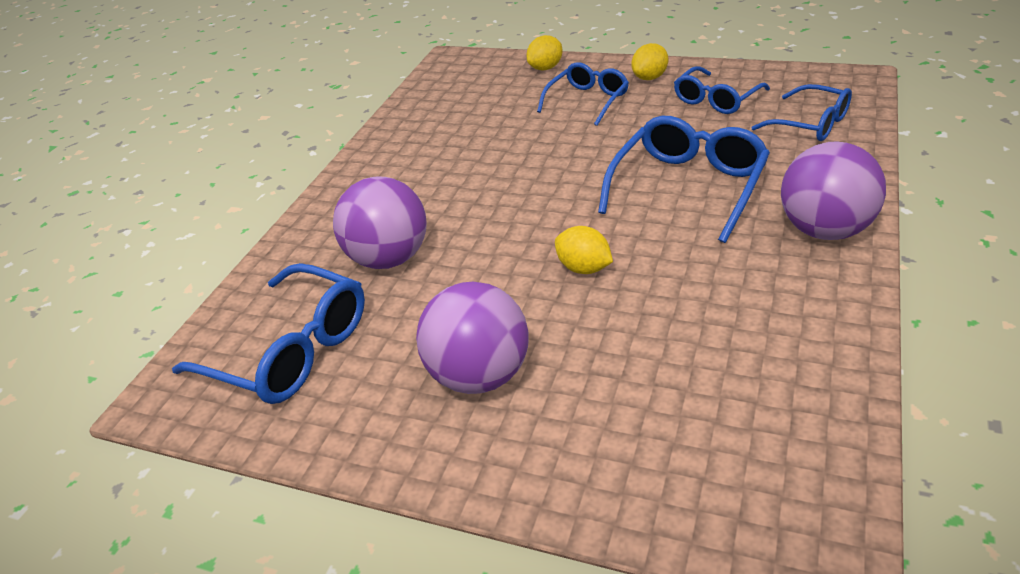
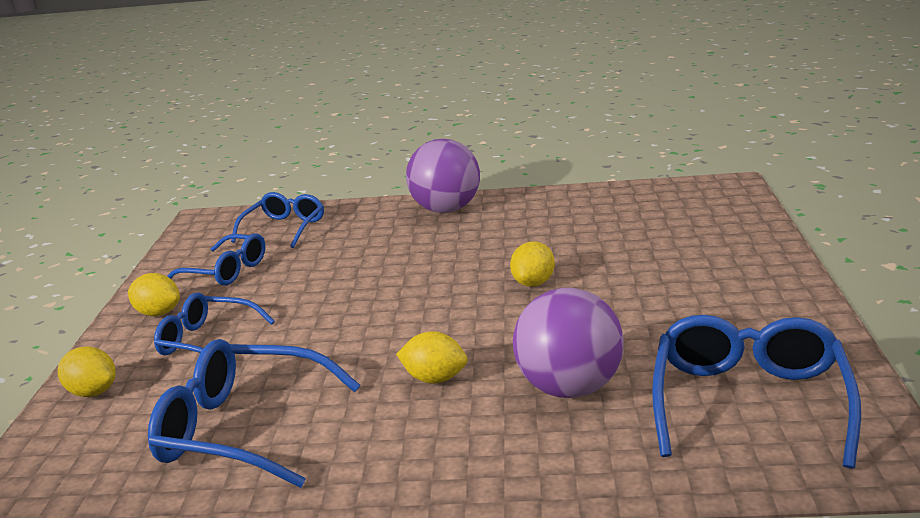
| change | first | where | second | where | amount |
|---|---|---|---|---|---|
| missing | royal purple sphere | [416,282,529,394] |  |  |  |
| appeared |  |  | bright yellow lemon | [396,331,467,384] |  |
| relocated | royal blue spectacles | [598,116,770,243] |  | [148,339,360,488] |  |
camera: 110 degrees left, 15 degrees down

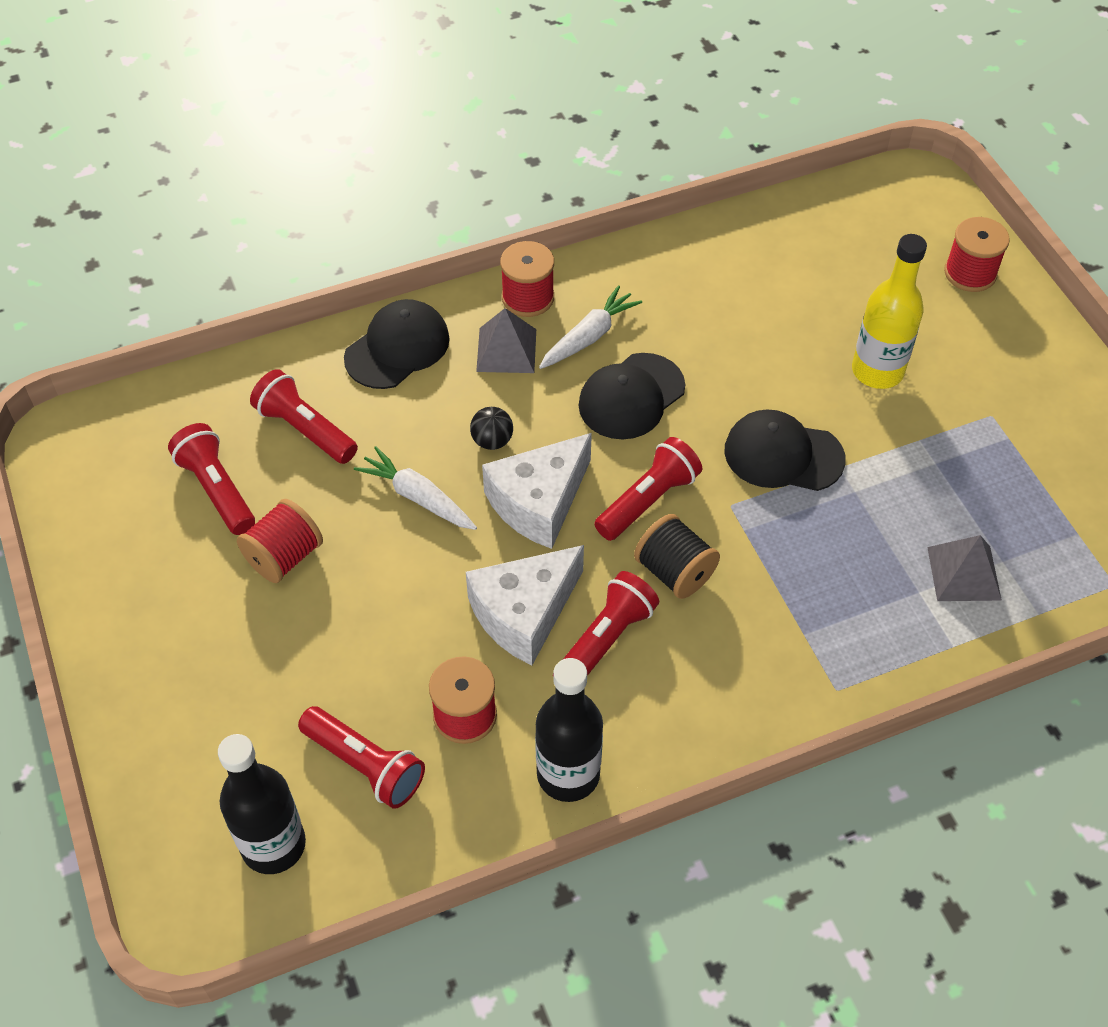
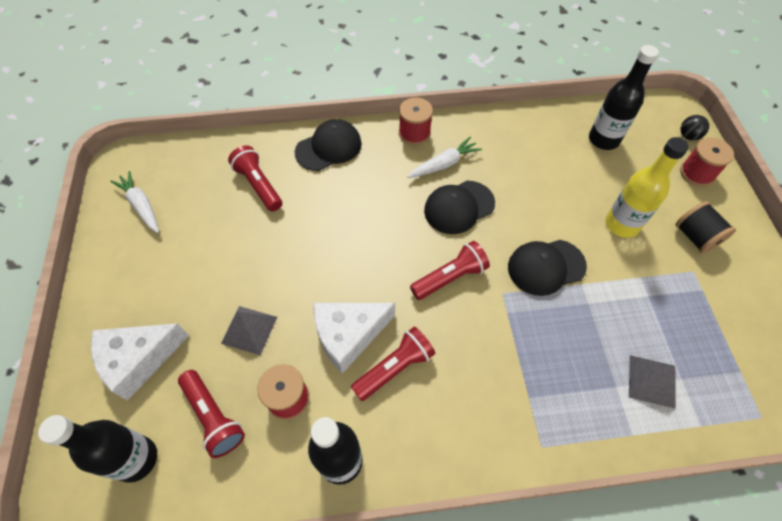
| change | first | where | second | where | amount |
|---|---|---|---|---|---|
| missing | crimson torch | [168,423,255,535] |  |  |  |
| missing | crimson spool | [237,499,323,583] |  |  |  |
| appeared |  |  | jet-black bottle | [589,45,659,150] |  |
| relocated | snow-white root vegetable | [354,446,477,530] |  | [110,171,159,233] |  |
| relocated | jet-black sphere | [470,407,513,450] |  | [681,115,709,140] |  |
| relocated | grey pyramid shape | [476,308,536,373] |  | [221,306,277,355] |  |
| relocated | snow-white cheese | [482,433,592,549] |  | [91,323,189,401] |  |
| relocated | jet-black spool | [634,514,720,599] |  | [676,201,736,254] |  |
| spun | jet-black cap | [724,409,846,491] |  | [508,240,587,296] | 45 degrees counterclockwise |
camera: 15 degrees right, 5 degrees up

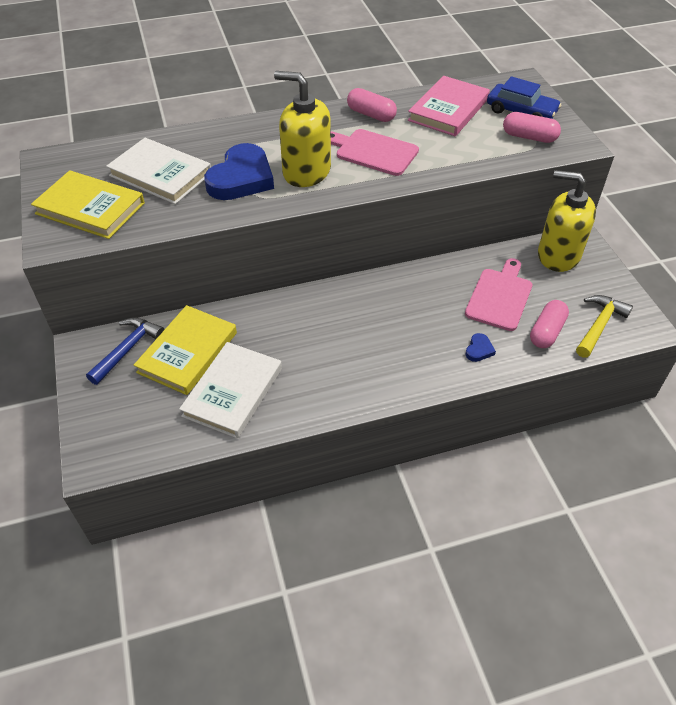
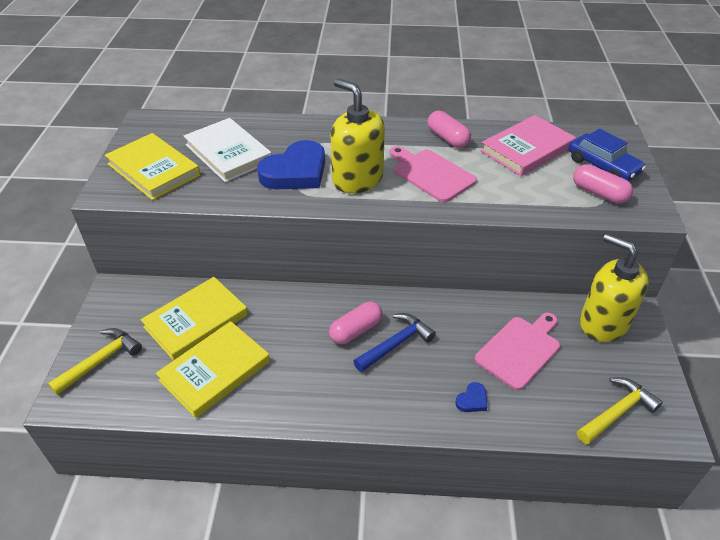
| change | first | where | second | where | amount |
|---|---|---|---|---|---|
| appeared |  |  | bright yellow hammer | [48,328,142,395] |  |
| relocated | royal blue hammer | [86,317,165,385] |  | [353,313,436,372] |  |
| relocated | rosy pill | [530,300,569,348] |  | [329,302,383,344] |  |
| colour | snow-white book | [179,342,282,439] | bright yellow book | [156,321,270,418] |  |
camera: 20 degrees right, 5 degrees down

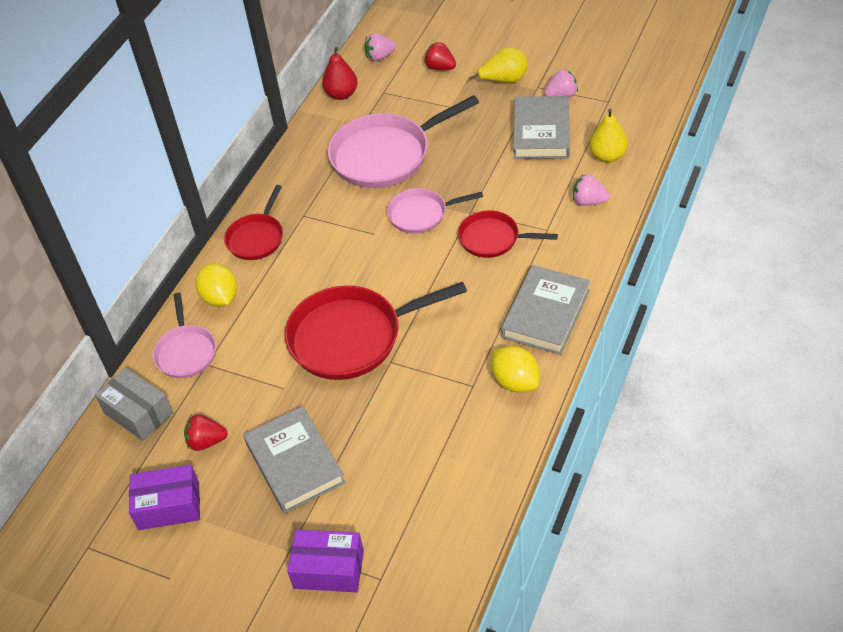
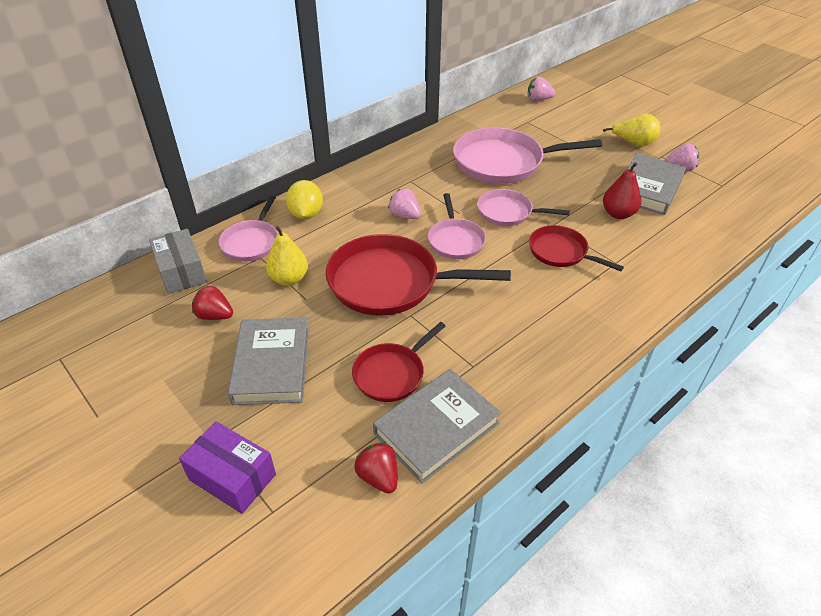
| change | first | where | second | where | amount |
|---|---|---|---|---|---|
| missing | royal purple box | [129,465,200,530] |  |  |  |
| missing | bright yellow lemon | [491,346,540,392] |  |  |  |
| appeared |  |  | rosy frying pan | [428,193,486,259] |  |
| relocated | crimson frying pan | [224,185,283,260] |  | [352,322,446,402] |  |
| relocated | crimson pear fruit | [322,47,358,100] |  | [603,162,641,219] |  |
| relocated | crimson toy strawberry | [424,42,456,70] |  | [354,442,397,494] |  |
| relocated | grey book | [501,265,590,355] |  | [373,369,501,484] |  |
| relocated | rosy toy strawberry | [573,175,610,206] |  | [388,189,421,219] |  |
| relocated | bright yellow pear fruit | [589,109,628,162] |  | [266,226,308,286] |  |
camera: 20 degrees right, 5 degrees down

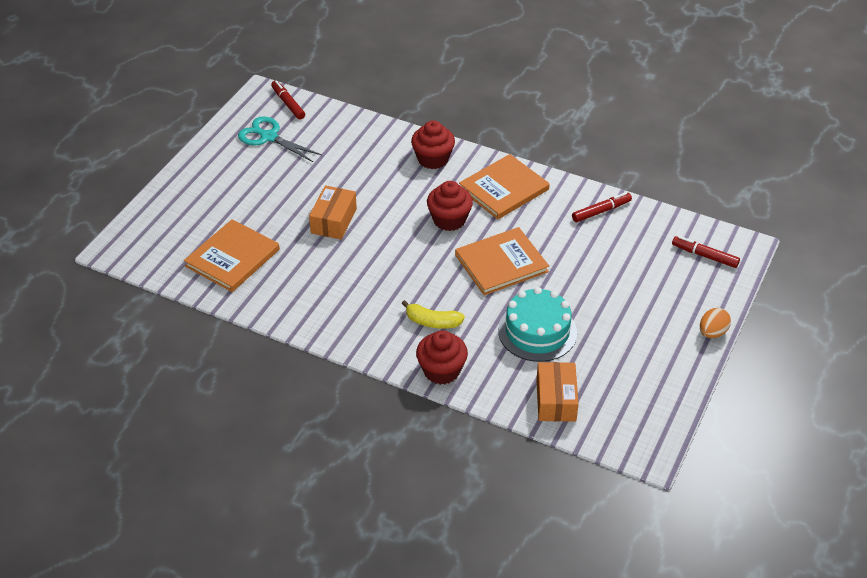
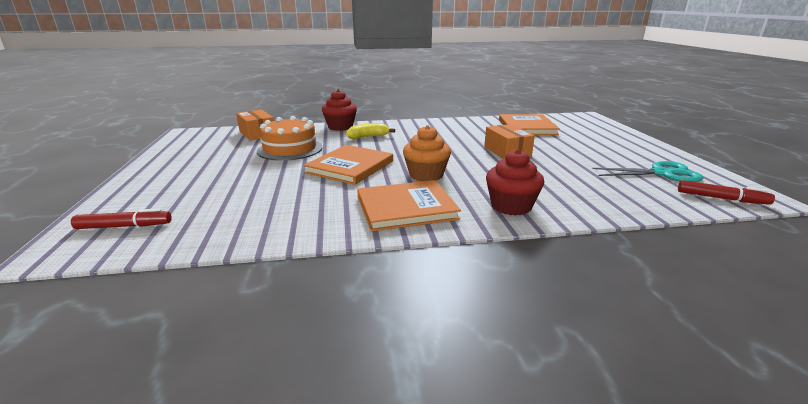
| change | first | where | second | where | amount |
|---|---|---|---|---|---|
| missing | crimson marker | [572,192,632,222] |  |  |  |
| missing | orange-coloured toy egg | [700,308,731,338] |  |  |  |
| colour | crimson muffin | [427,181,473,231] | orange-coloured muffin | [403,125,451,181] |  |
| colour | teal cake | [498,287,577,362] | orange-coloured cake | [257,116,323,161] |  |
| spun | orange-coloured book | [459,154,550,219] |  | [357,180,461,231] | 60 degrees clockwise |
camera: 145 degrees right, 20 degrees down

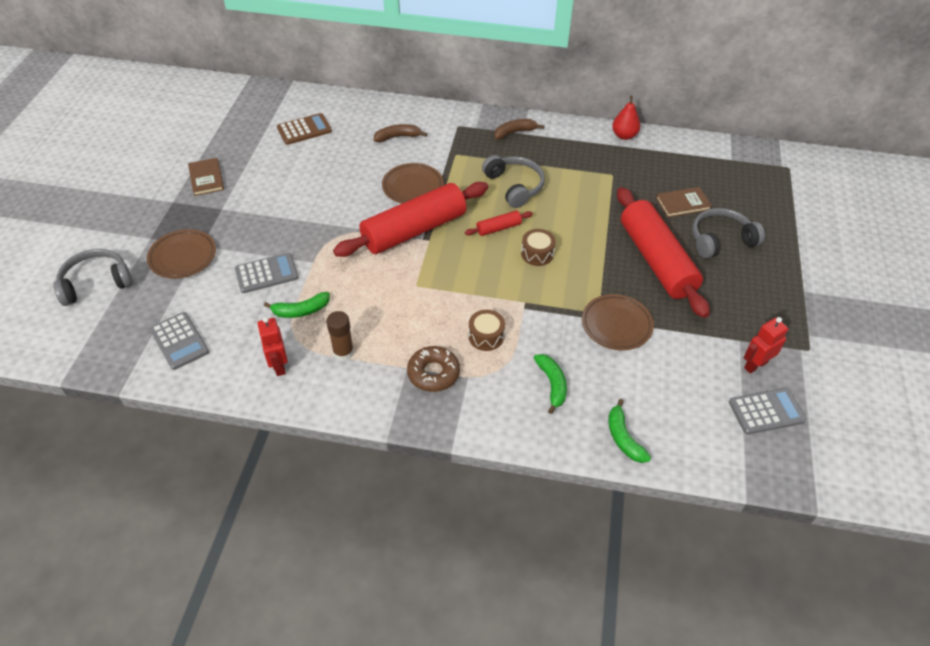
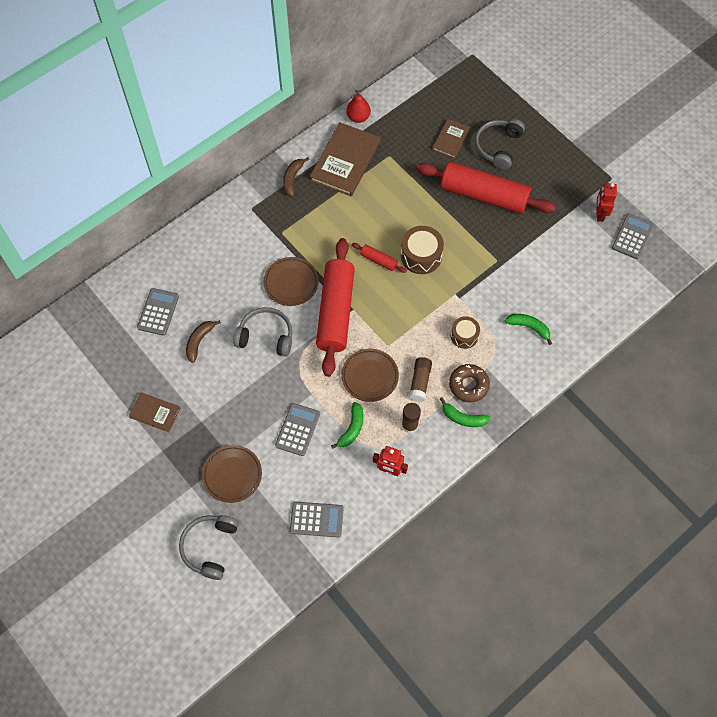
| change | first | where | second | where | amount |
|---|---|---|---|---|---|
| appeared |  |  | dark brown book | [310,122,380,196] |  |
| appeared |  |  | dark brown glue | [409,357,432,402] |  |
| relocated | dark brown toy banana | [374,124,427,142] |  | [186,320,221,363] |  |
| relocated | grey headset | [482,155,545,208] |  | [233,307,292,357] |  |
| relocated | dark brown plate | [582,294,654,350] |  | [341,349,399,402] |  |
| relocated | green toy banana | [608,399,651,463] |  | [440,397,491,427] |  |
| colour | dark brown pocket calculator | [277,113,332,145] | grey pocket calculator | [137,288,179,336] |  |
| spun | crimson rolling pin | [465,211,533,236] |  | [352,243,407,273] | 75 degrees counterclockwise |
| size | dark brown drum | [521,229,556,266] |  | [401,226,444,274] | x1.54 |
camera: 50 degrees left, 15 degrees up

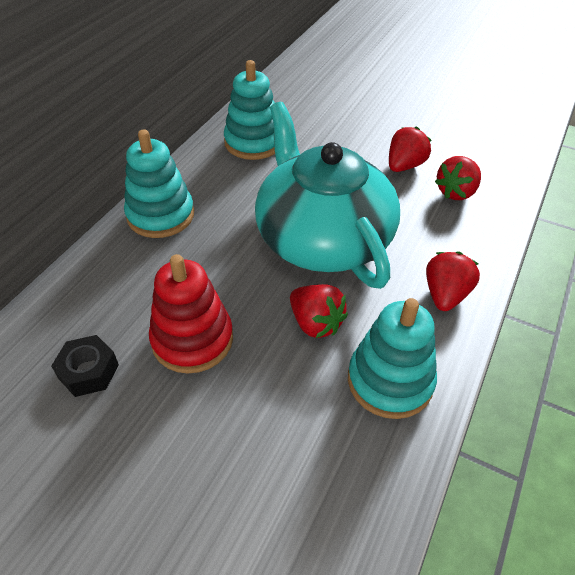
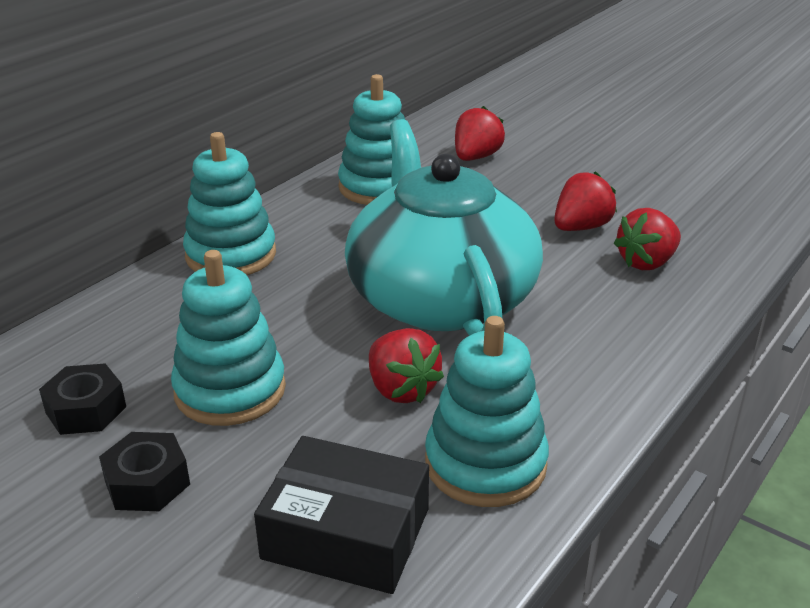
| change | first | where | second | where | amount |
|---|---|---|---|---|---|
| appeared |  |  | jet-black hex nut | [99,432,190,511] |  |
| appeared |  |  | jet-black box | [254,436,429,594] |  |
| relocated | crimson toy strawberry | [426,252,480,311] |  | [455,106,505,161] |  |
| colour | crimson stacking rings | [149,254,233,374] | teal stacking rings | [171,250,286,426] |  |
camera: 10 degrees right, 15 degrees down

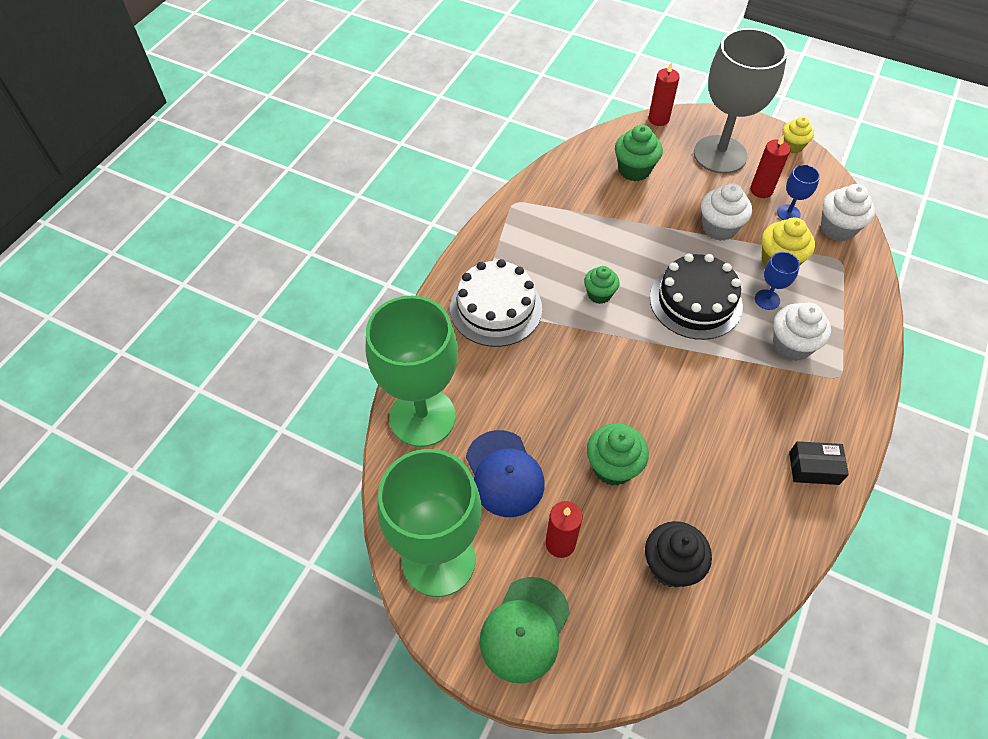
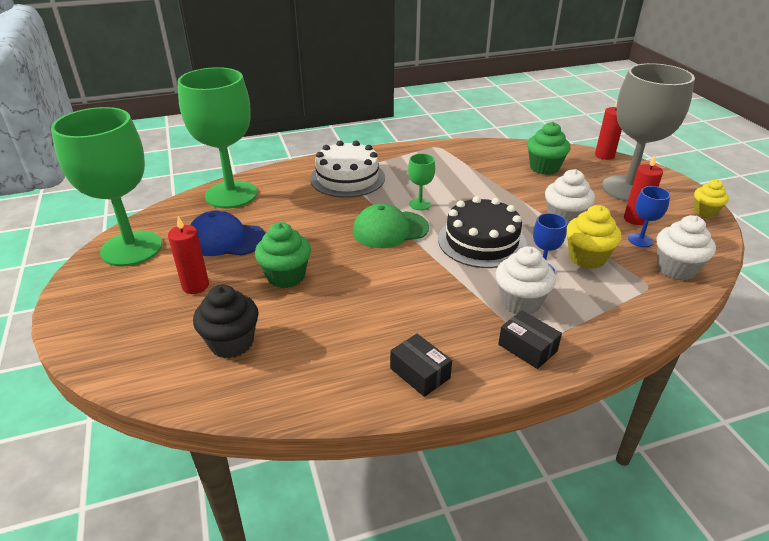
| change | first | where | second | where | amount |
|---|---|---|---|---|---|
| appeared |  |  | jet-black box | [498,310,562,369] |  |
| relocated | green cap | [480,577,570,684] |  | [353,204,429,248] |  |
| exchanged | green muffin | [584,266,619,304] | green chalice | [408,154,435,210] |  |
| spun | royal blue cap | [466,430,545,517] |  | [190,211,265,256] | 75 degrees clockwise |
camera: 45 degrees right, 20 degrees down

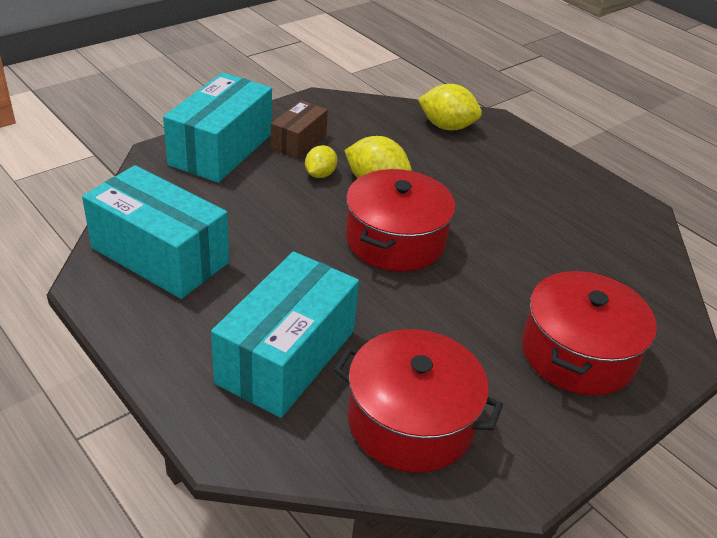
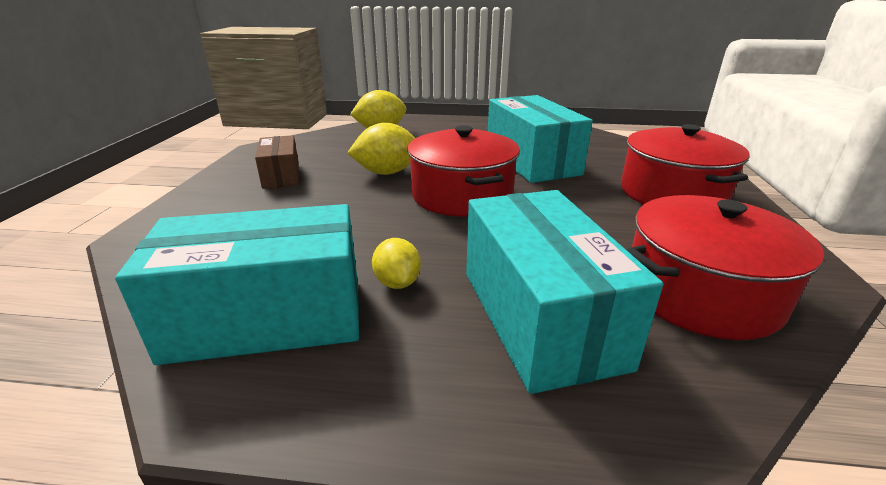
| change | first | where | second | where | amount |
|---|---|---|---|---|---|
| relocated | teal box | [163,73,272,183] |  | [488,95,593,183] |  |
| relocated | bright yellow lemon | [305,145,337,178] |  | [372,238,421,289] |  |
camera: 40 degrees left, 10 degrees down

